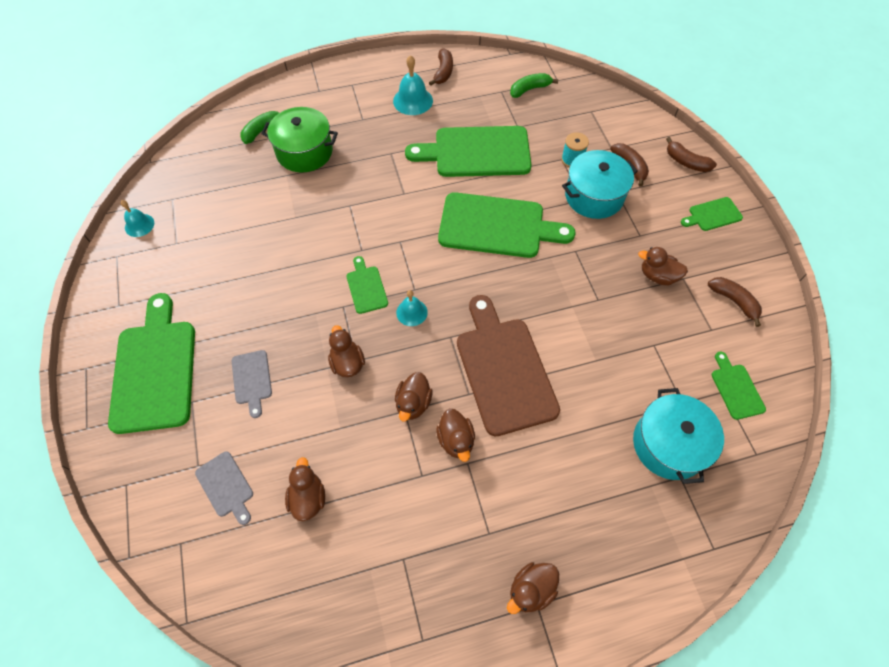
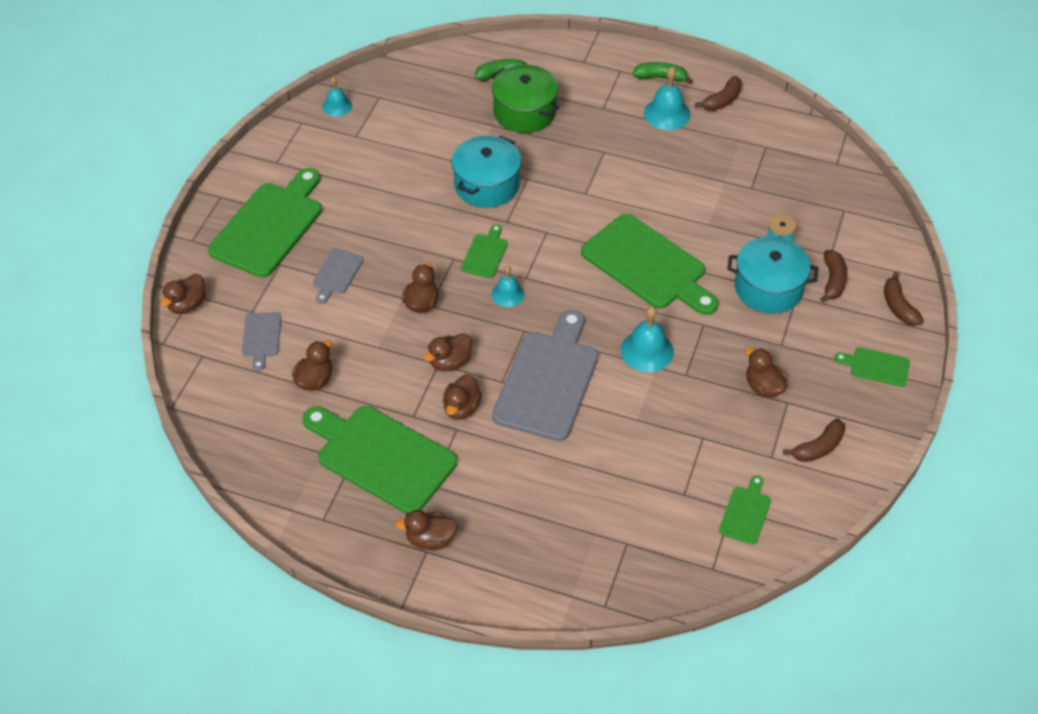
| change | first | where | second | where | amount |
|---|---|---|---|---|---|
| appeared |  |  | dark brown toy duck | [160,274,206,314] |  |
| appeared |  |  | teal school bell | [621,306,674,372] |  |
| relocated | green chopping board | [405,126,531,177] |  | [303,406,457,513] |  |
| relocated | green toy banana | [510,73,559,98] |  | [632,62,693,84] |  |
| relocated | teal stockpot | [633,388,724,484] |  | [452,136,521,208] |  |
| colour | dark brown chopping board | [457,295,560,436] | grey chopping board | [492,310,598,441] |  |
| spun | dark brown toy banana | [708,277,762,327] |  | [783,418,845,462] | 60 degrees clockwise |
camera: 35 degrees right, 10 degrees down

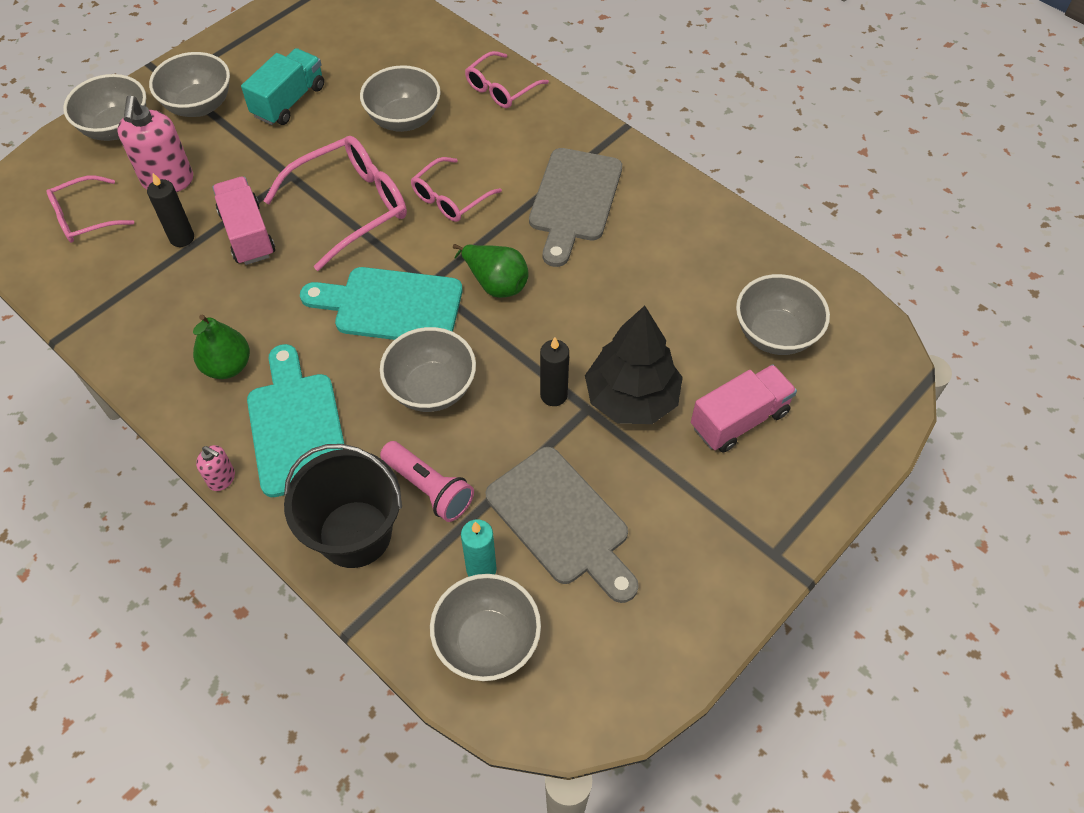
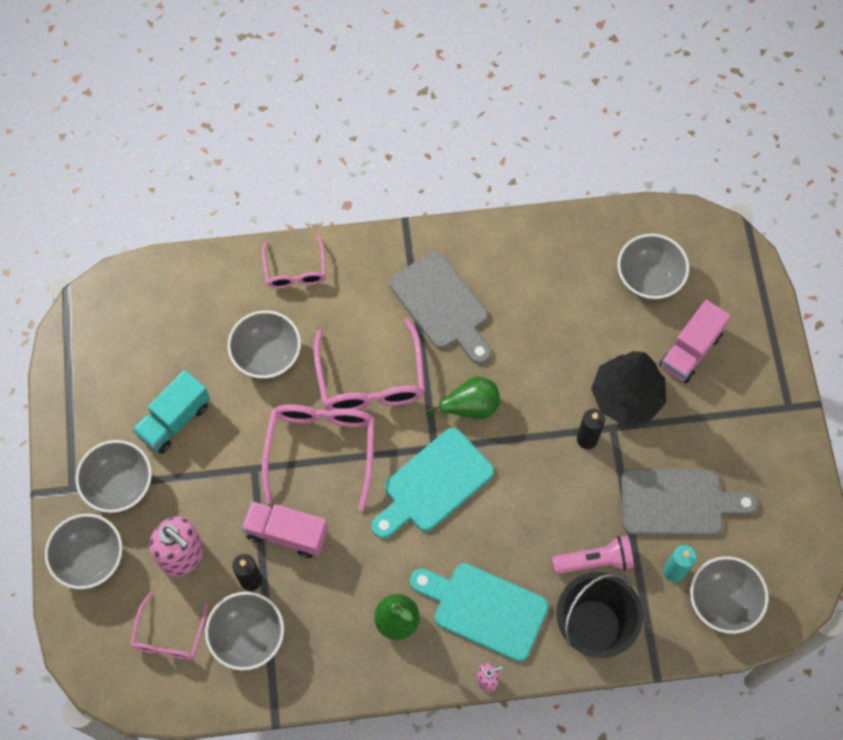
| change | first | where | second | where | amount |
|---|---|---|---|---|---|
| relocated | grey serving bowl | [380,327,476,412] |  | [205,592,284,670] |  |
| spun | teal lorry | [241,48,324,125] |  | [132,370,210,454] | 120 degrees counterclockwise |
| spun | rosy lorry | [691,364,797,452] |  | [659,300,731,383] | 150 degrees counterclockwise |
| size | rosy spectacles | [411,157,502,222] |  | [314,318,425,411] | x1.66 |
camera: 50 degrees left, 10 degrees up

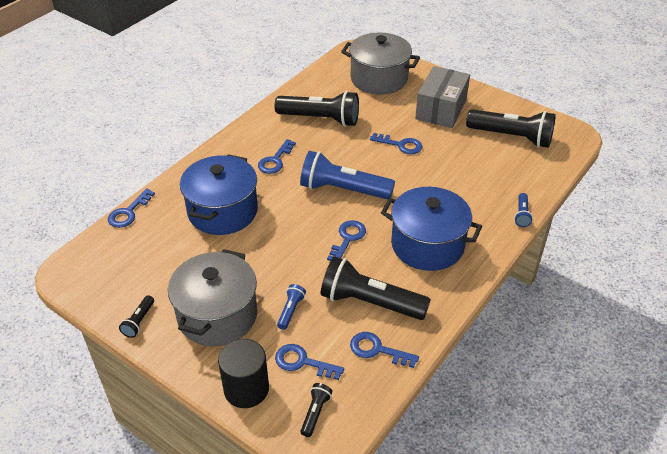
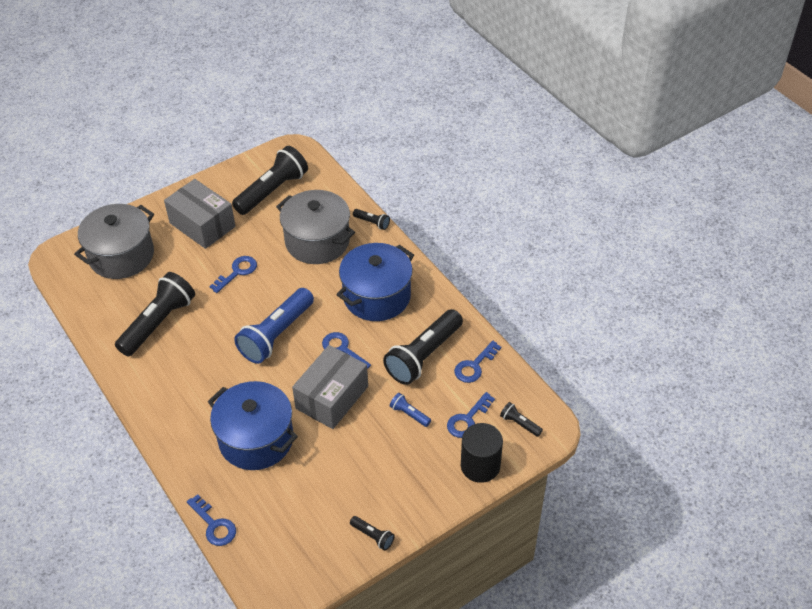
| change | first | where | second | where | amount |
|---|---|---|---|---|---|
| missing | royal blue door key | [258,139,296,174] |  |  |  |
| appeared |  |  | grey box | [292,345,368,429] |  |
| relocated | grey stockpot | [168,249,257,346] |  | [276,190,355,264] |  |
| colour | royal blue torch | [514,193,533,227] | jet-black torch | [353,209,390,230] |  |
camera: 70 degrees left, 5 degrees up

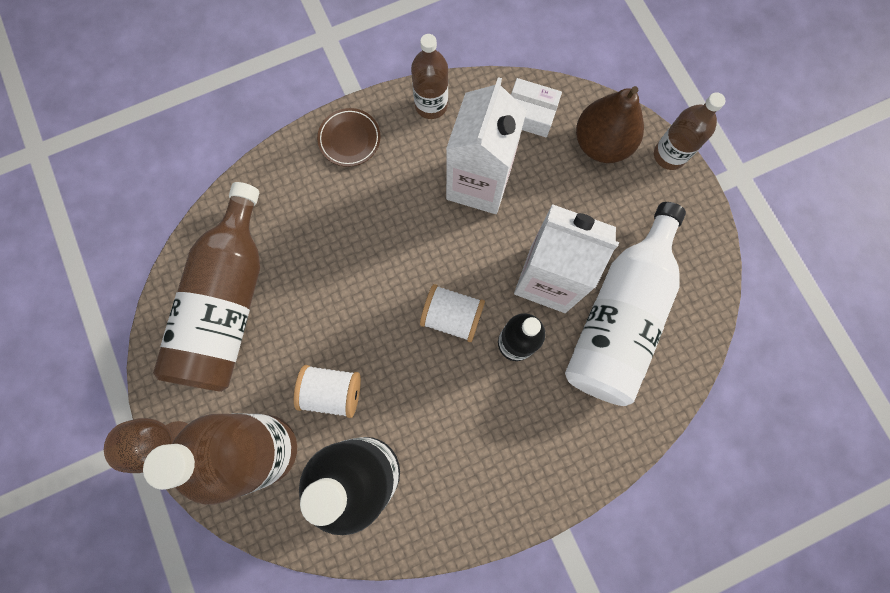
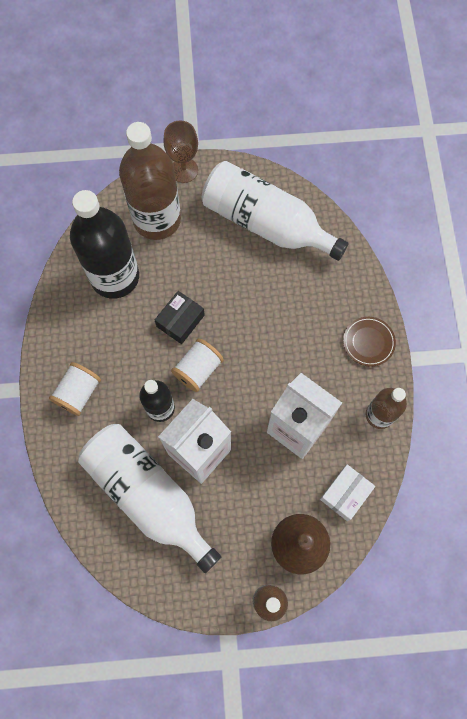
| change | first | where | second | where | amount |
|---|---|---|---|---|---|
| appeared |  |  | jet-black box | [155,291,205,344] |  |
| relocated | snow-white spool | [294,365,361,418] |  | [49,362,101,416] |  |
| colour | dark brown bottle | [153,182,260,392] | snow-white bottle | [202,161,349,261] |  |
camera: 110 degrees right, 5 degrees down

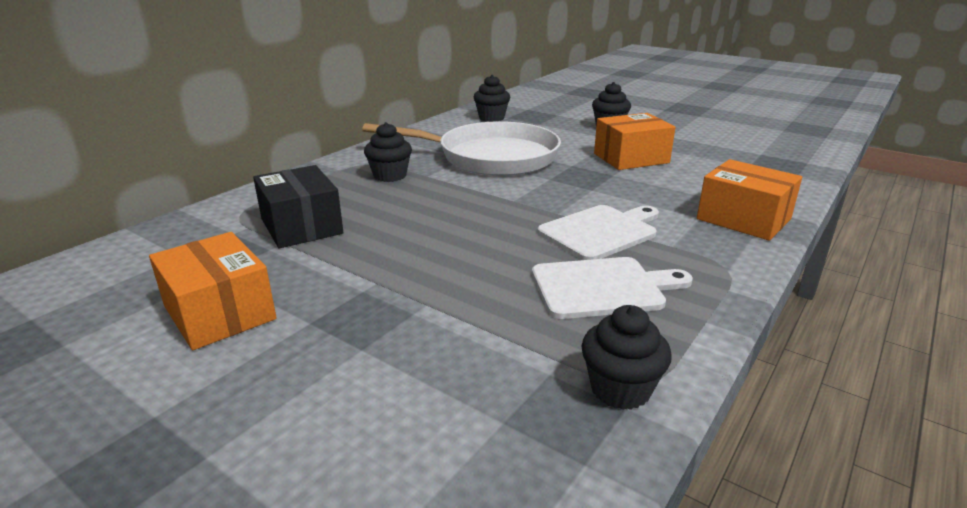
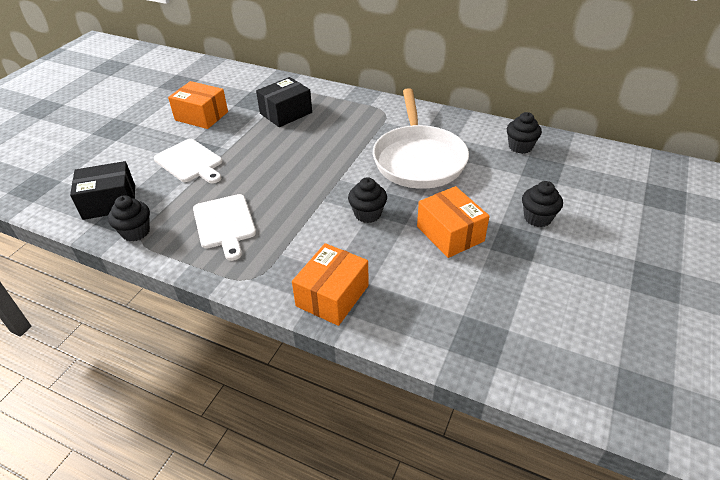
| change | first | where | second | where | amount |
|---|---|---|---|---|---|
| appeared |  |  | jet-black box | [70,161,135,220] |  |
| relocated | jet-black muffin | [364,122,412,182] |  | [348,177,387,223] |  |
| relocated | snow-white chopping board | [537,205,659,260] |  | [154,139,222,184] |  |
| spun | orange-coloured box | [149,232,277,350] |  | [168,81,228,129] | 75 degrees clockwise |
camera: 80 degrees right, 15 degrees up

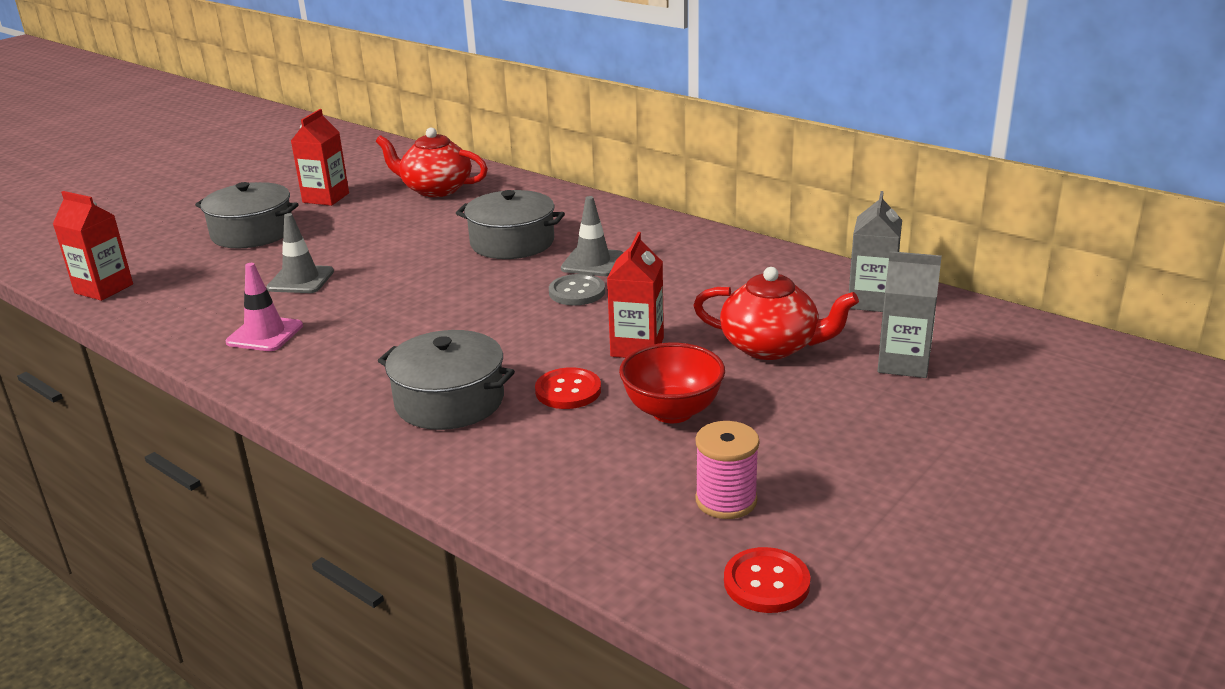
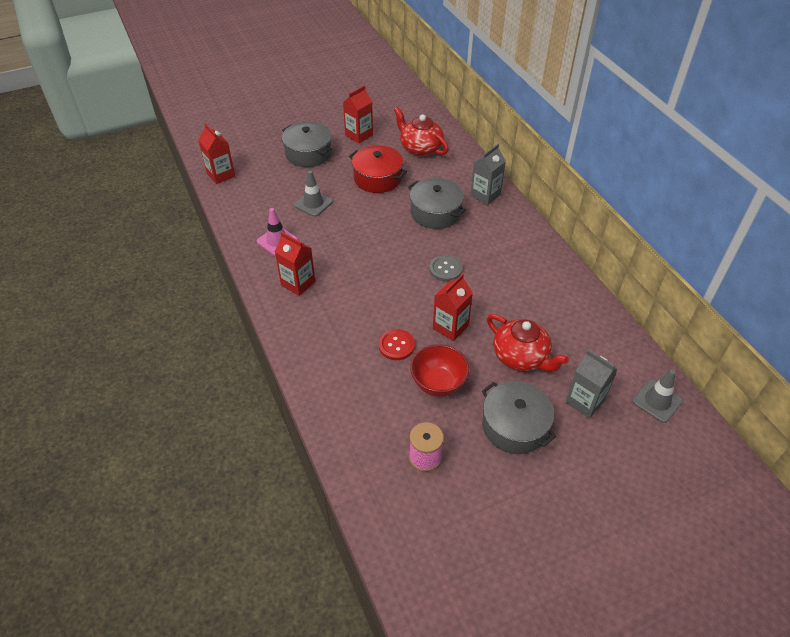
| change | first | where | second | where | amount |
|---|---|---|---|---|---|
| missing | crimson shirt button | [724,547,811,613] |  |  |  |
| appeared |  |  | crimson juice carton | [275,232,315,296] |  |
| appeared |  |  | crimson stockpot | [349,145,407,193] |  |
| relocated | grey stockpot | [378,330,515,430] |  | [482,381,556,454] |  |
| relocated | grey road cone | [561,196,623,276] |  | [632,369,683,423] |  |
| relocated | grey juice carton | [849,191,902,312] |  | [470,144,506,205] |  |
camera: 25 degrees right, 20 degrees up

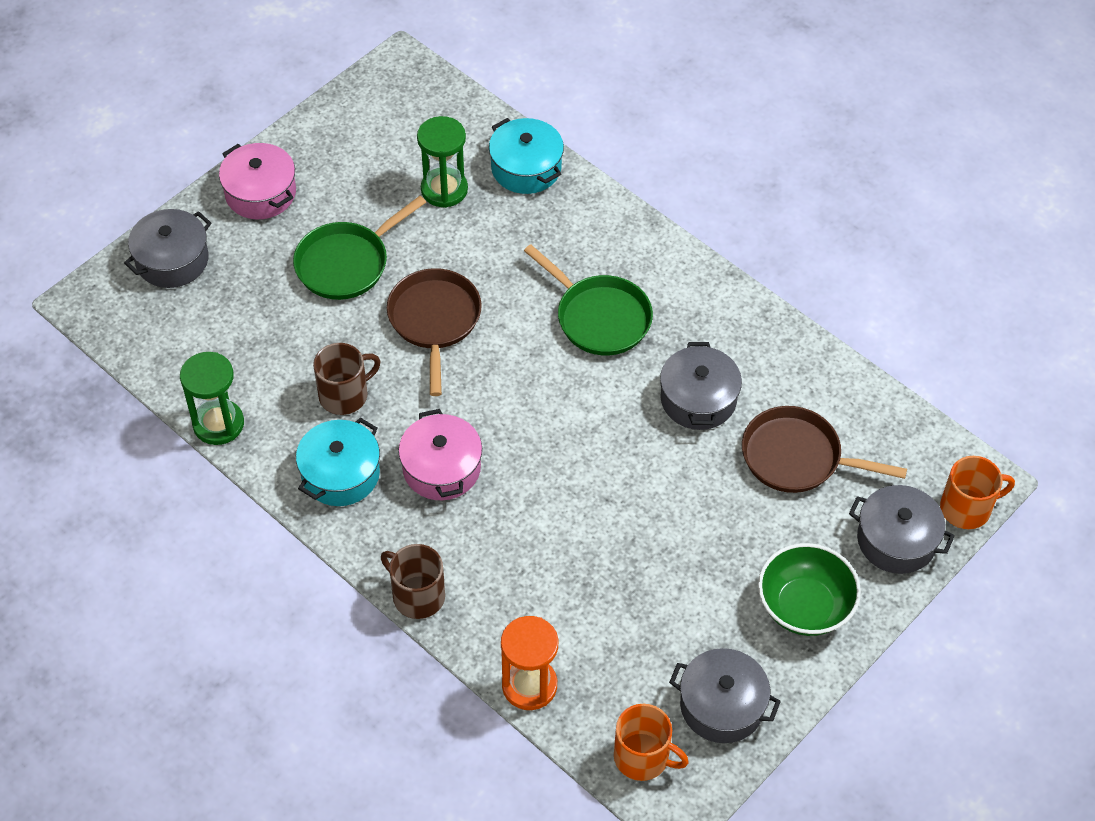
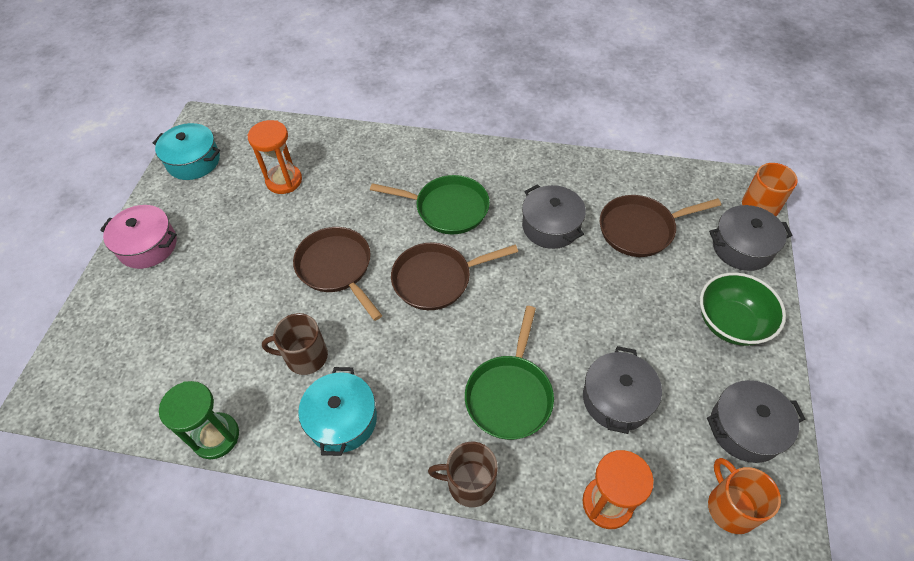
| change | first | where | second | where | amount |
|---|---|---|---|---|---|
| missing | rosy stockpot | [398,409,482,500] |  |  |  |
| appeared |  |  | dark brown frying pan | [391,242,518,310] |  |
| relocated | grey stockpot | [124,209,212,288] |  | [583,346,662,434] |  |
| relocated | green frying pan | [293,196,426,300] |  | [465,306,554,440] |  |
| relocated | teal stockpot | [489,118,564,194] |  | [153,123,220,180] |  |
| colour | green sand timer | [417,116,468,208] | orange-coloured sand timer | [248,120,302,194] |  |
| spun | dark brown coffee mug | [313,343,381,415] |  | [262,313,328,375] | 120 degrees counterclockwise |
| spun | orange-coloured coffee mug | [614,704,689,781] |  | [708,458,781,534] | 105 degrees counterclockwise |
camera: 30 degrees left, 0 degrees up

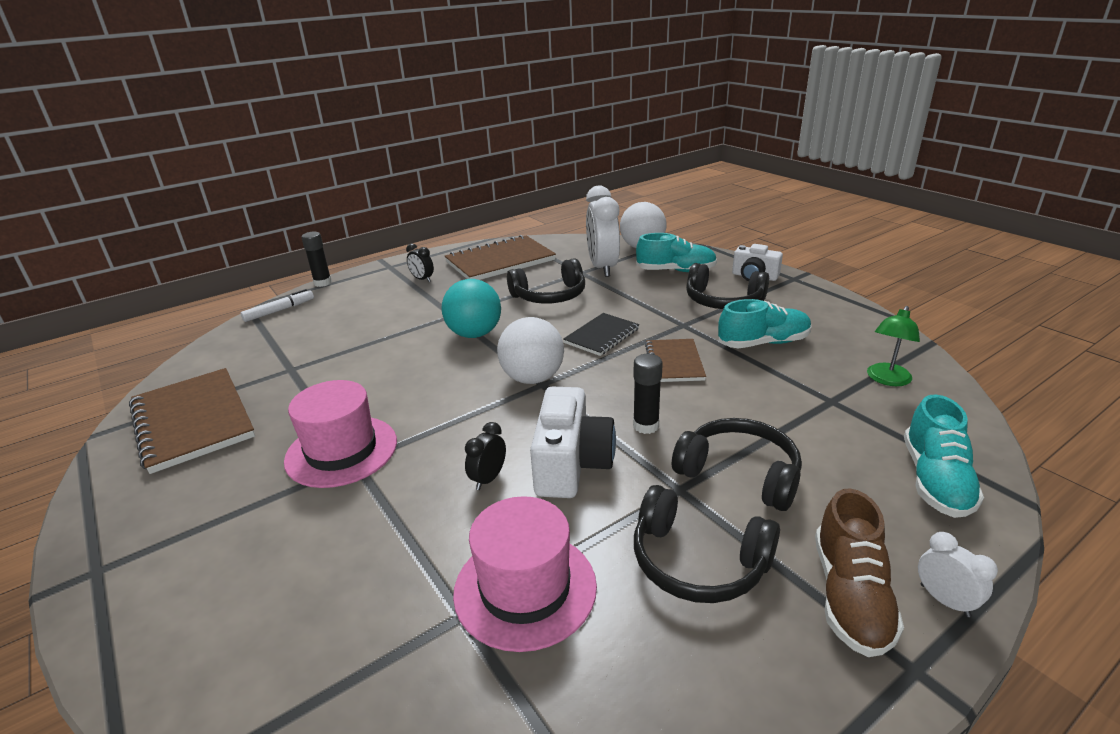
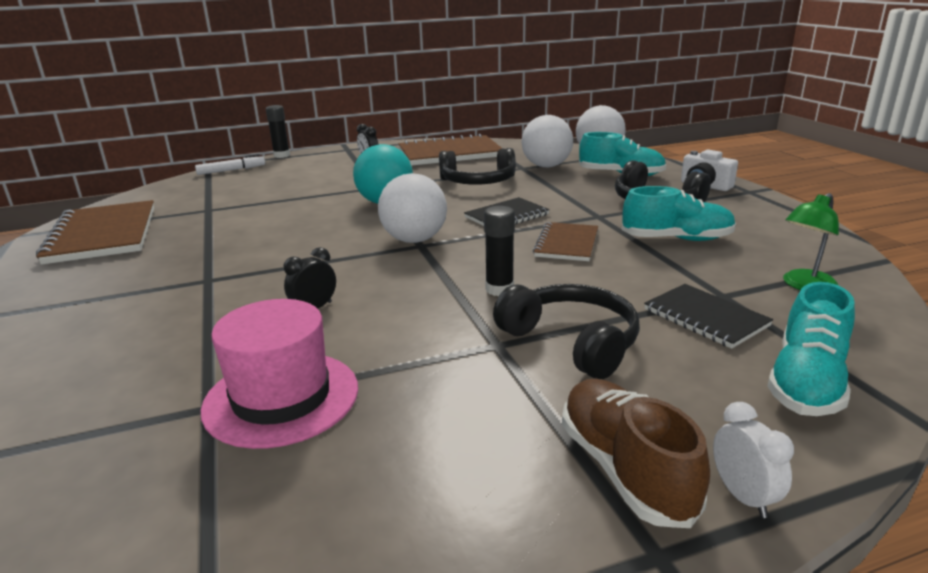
| change | first | where | second | where | amount |
|---|---|---|---|---|---|
| missing | rosy tall hat | [284,380,397,488] |  |  |  |
| missing | snow-white photo camera | [530,387,616,498] |  |  |  |
| missing | jet-black headset | [634,485,780,603] |  |  |  |
| appeared |  |  | jet-black notepad | [644,284,773,349] |  |
| exchanged | snow-white bedside clock | [586,185,620,277] | snow-white sphere | [521,115,573,167] |  |
| spun | dark brown lace-up shoe | [815,488,904,657] |  | [562,379,710,528] | 135 degrees clockwise |
camera: 15 degrees right, 5 degrees down

